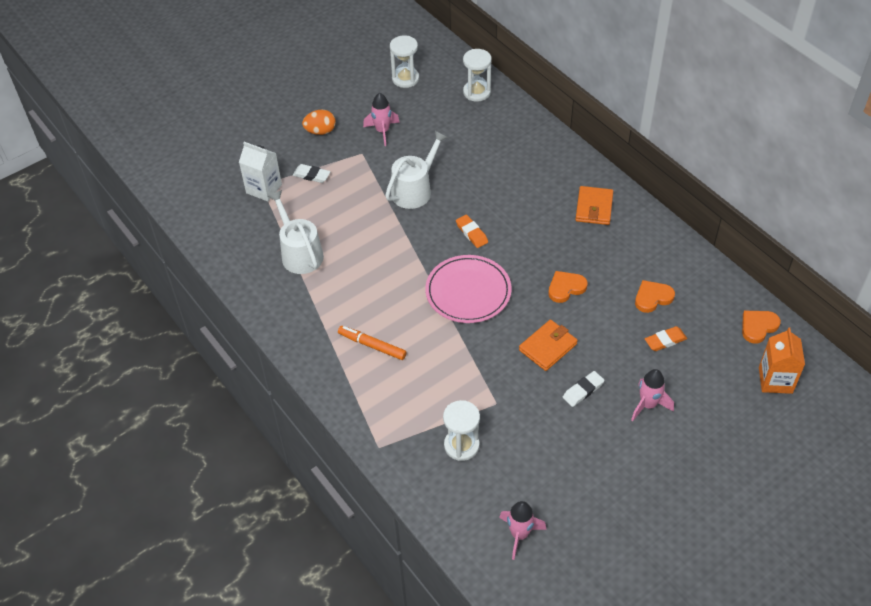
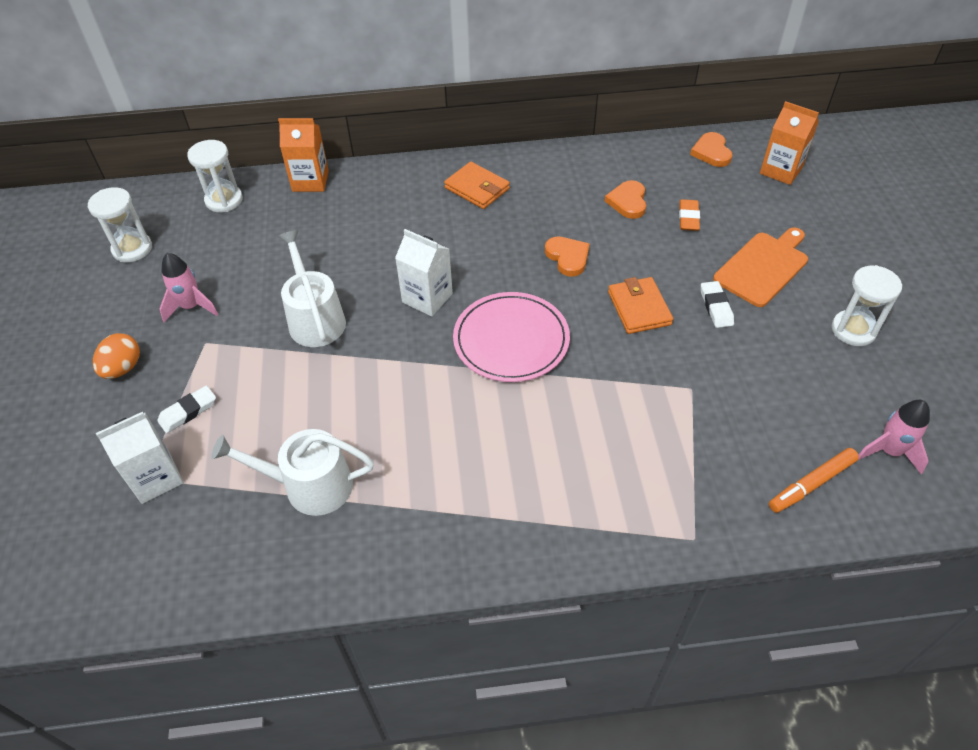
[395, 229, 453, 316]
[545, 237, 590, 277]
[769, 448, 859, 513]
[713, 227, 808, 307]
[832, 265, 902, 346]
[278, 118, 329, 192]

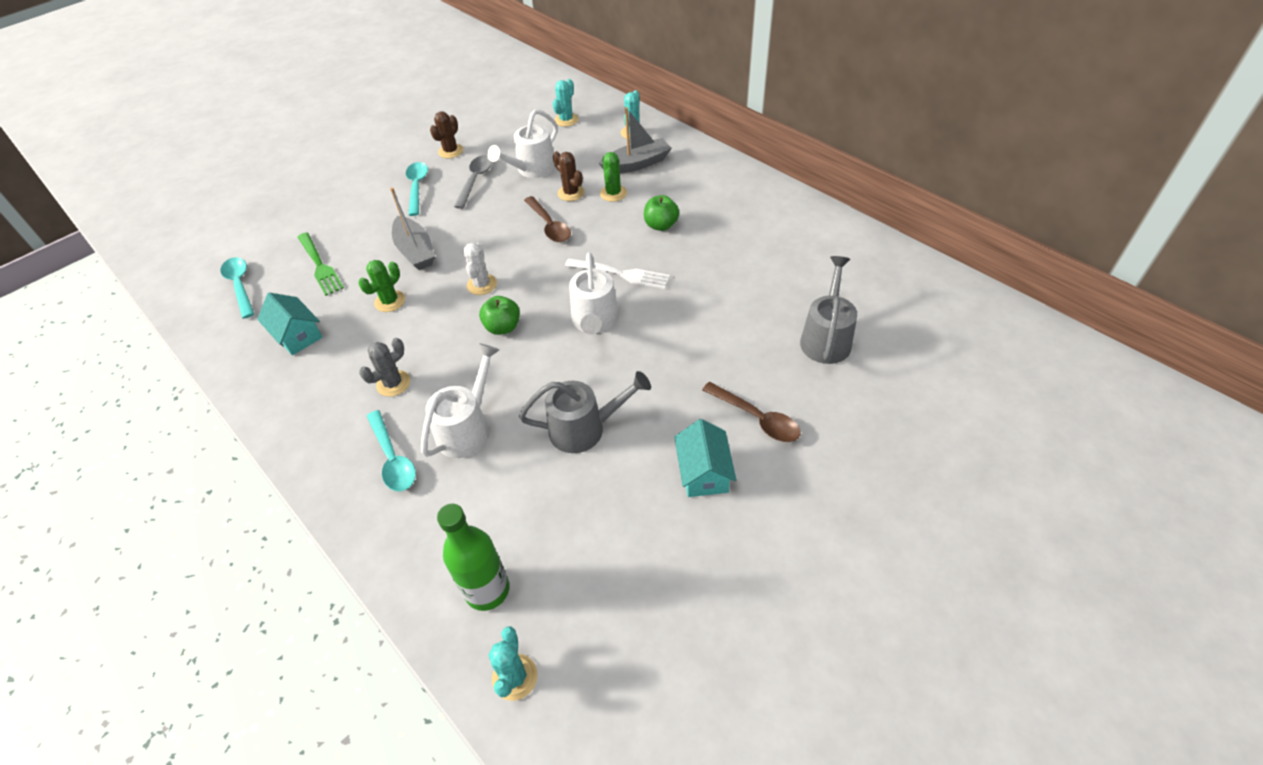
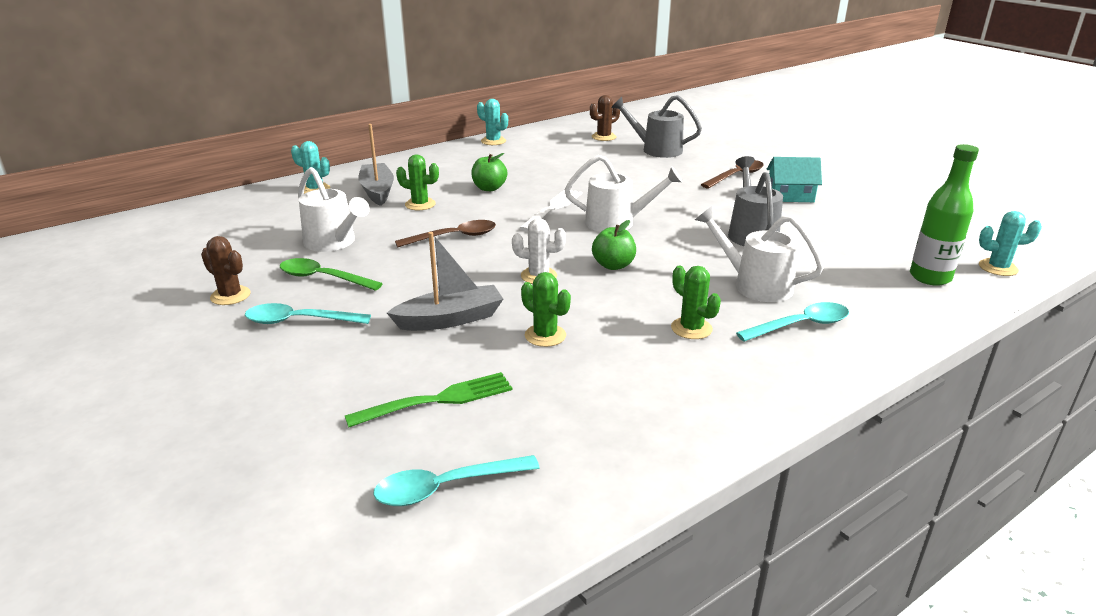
[477, 99, 508, 145]
[590, 95, 620, 141]
[280, 258, 383, 291]
[257, 293, 323, 355] (first image)
[671, 266, 721, 339]

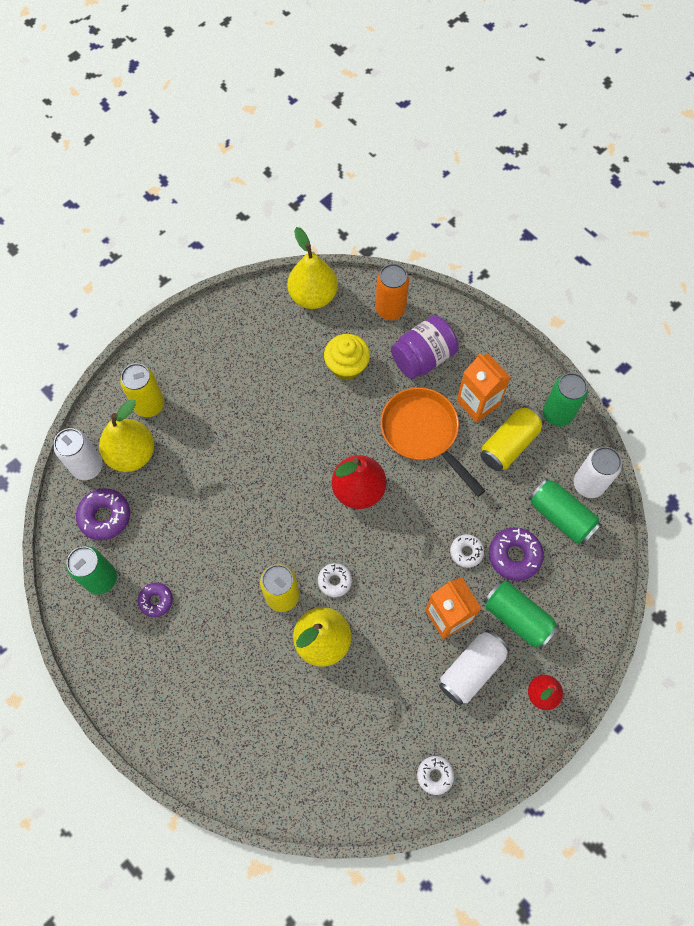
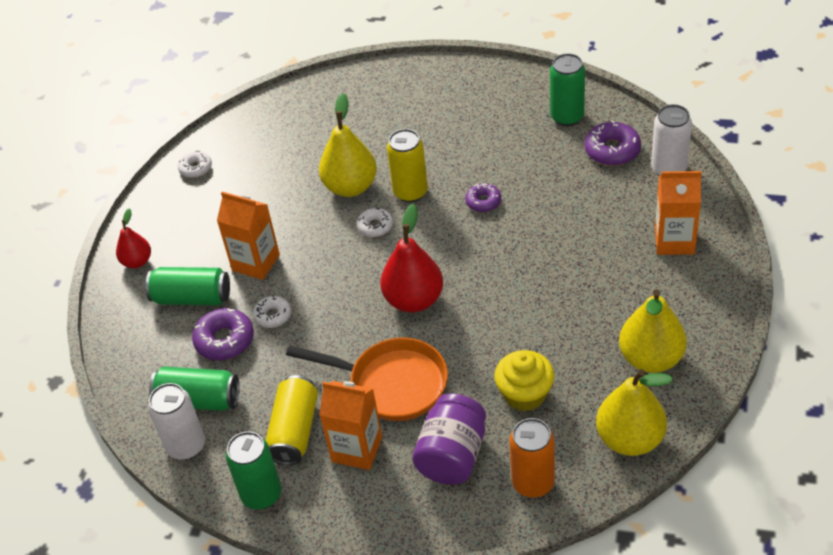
[655, 171, 702, 255]
[619, 289, 687, 373]
[465, 183, 501, 212]
[439, 630, 510, 705] (first image)

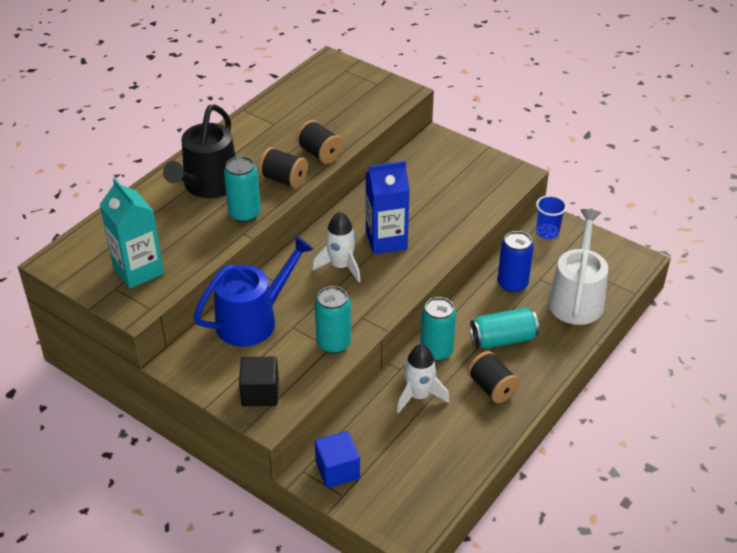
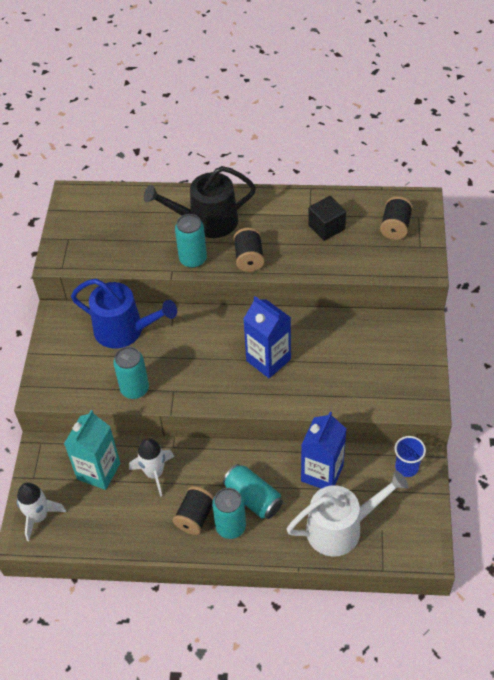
[380, 196, 413, 240]
[64, 410, 120, 490]
[17, 483, 66, 541]
[301, 412, 346, 489]
[212, 488, 246, 539]
[308, 196, 346, 241]
[315, 431, 360, 488] (first image)

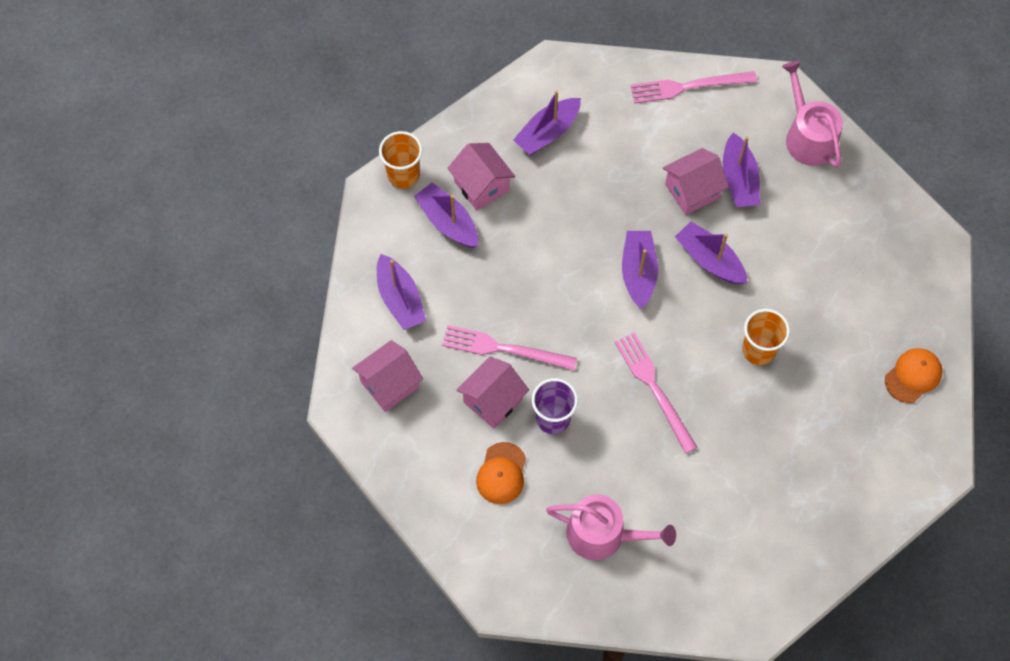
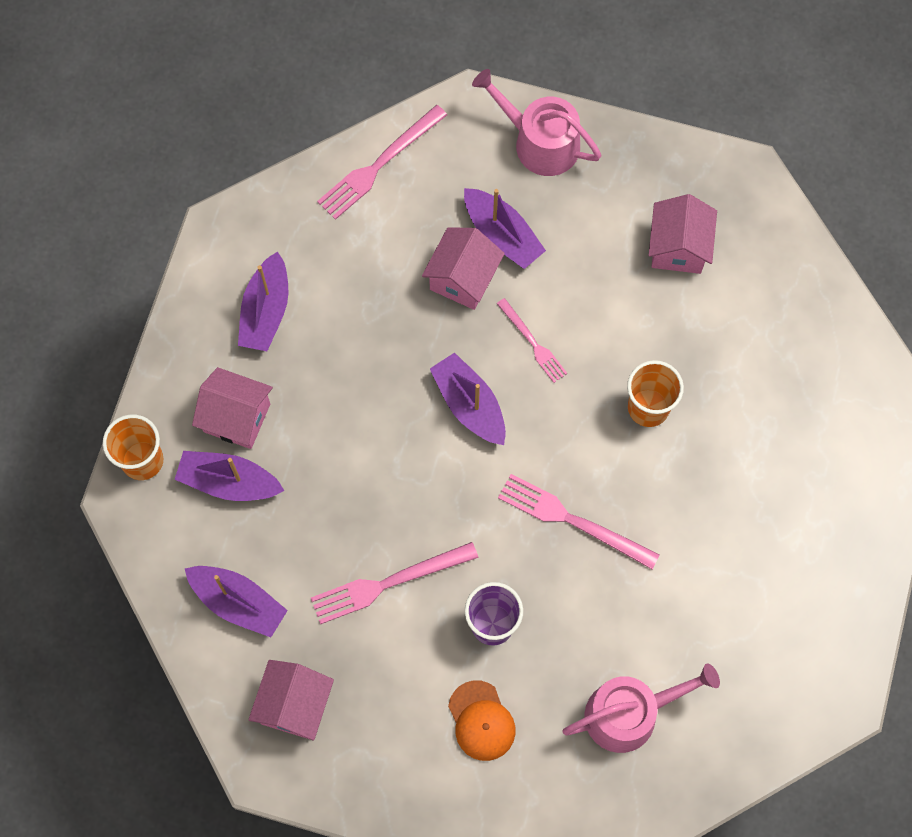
[497, 298, 567, 383]
[885, 348, 943, 403] (first image)
[649, 194, 717, 274]

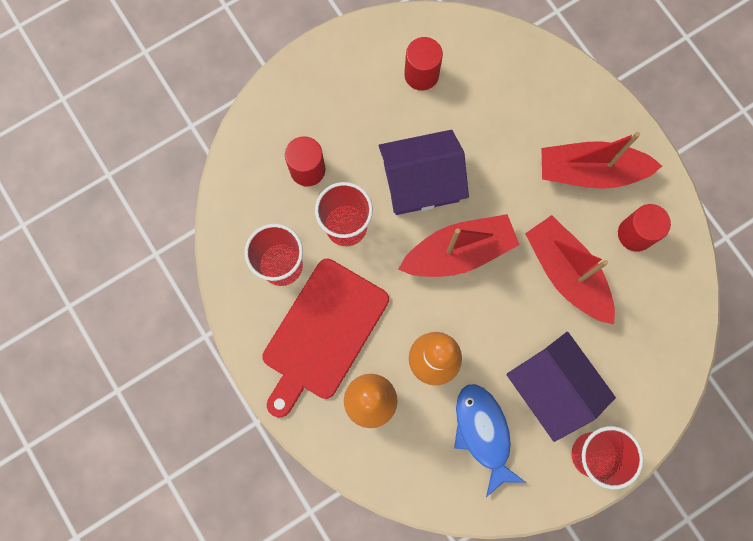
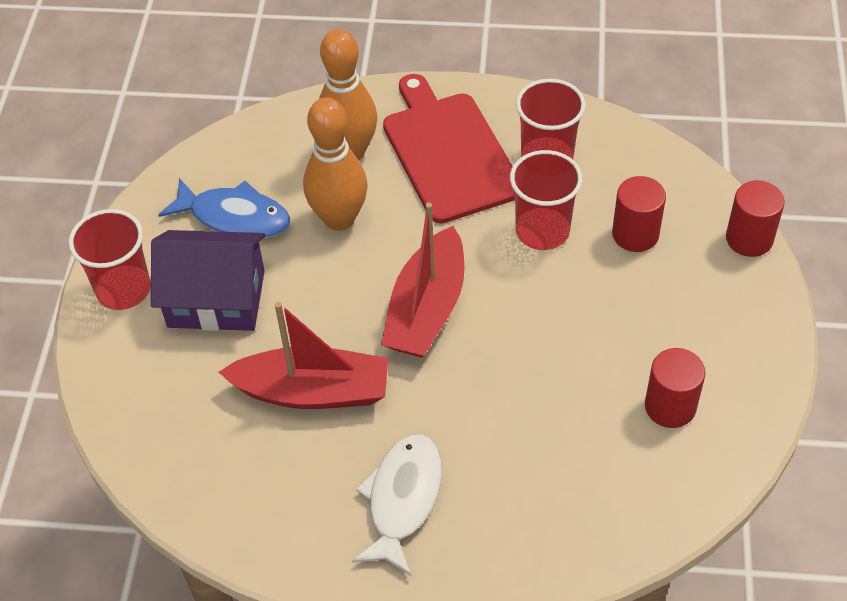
[379, 130, 469, 215] (first image)
[352, 434, 442, 576]
[726, 181, 785, 257]

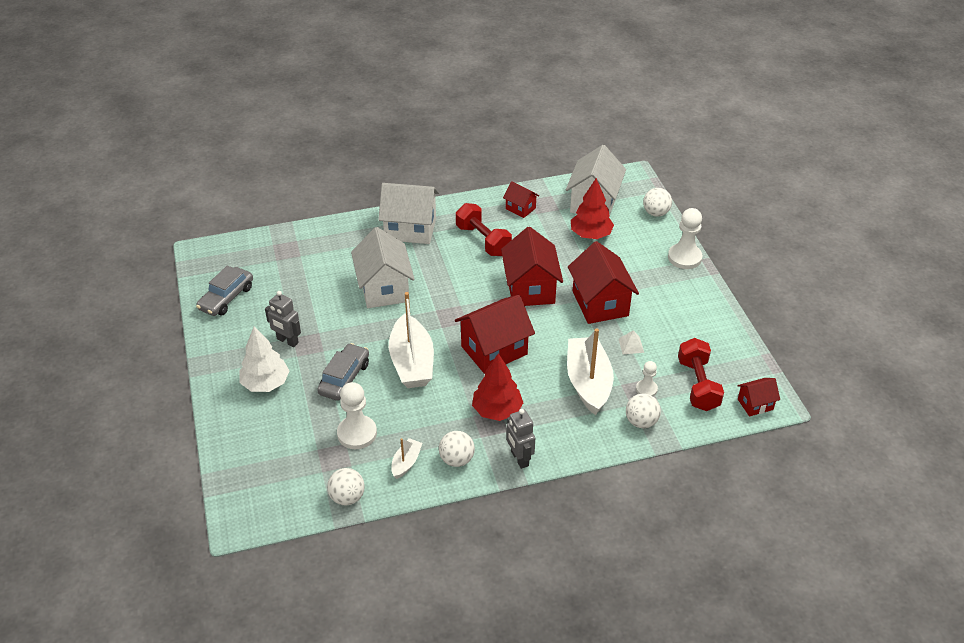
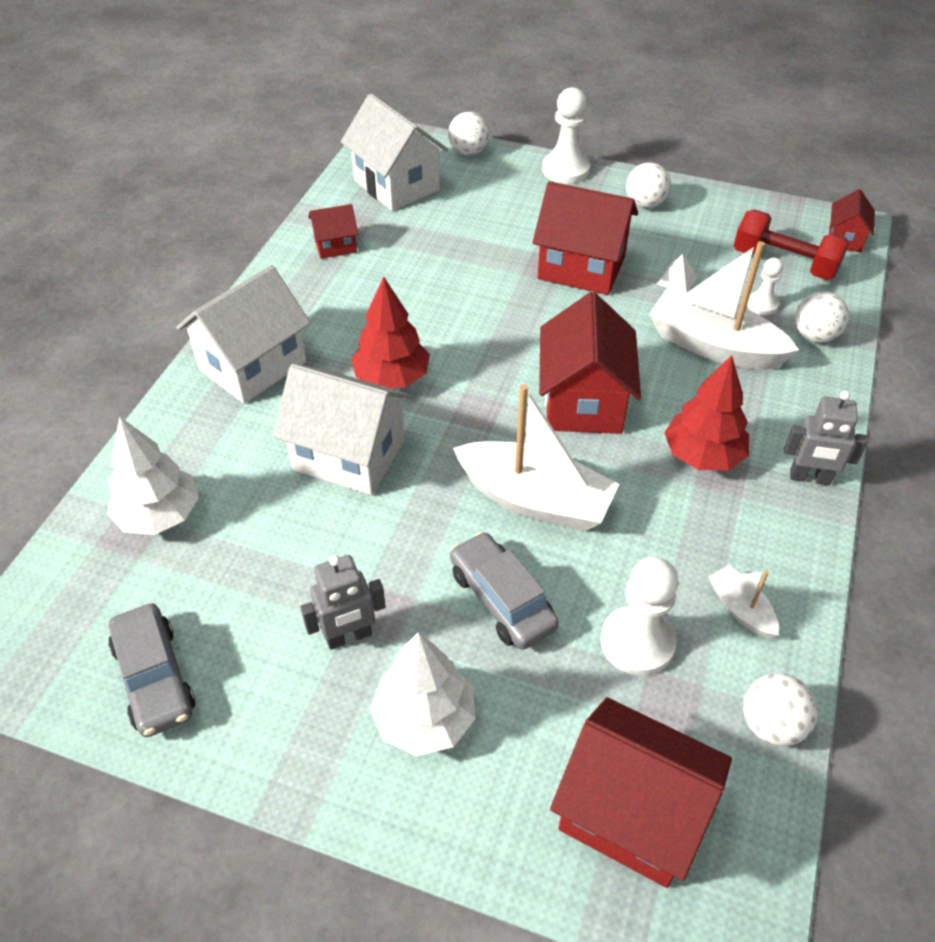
[351, 277, 430, 388]
[456, 203, 512, 256] (first image)
[550, 697, 732, 888]
[626, 162, 671, 208]
[107, 416, 199, 535]

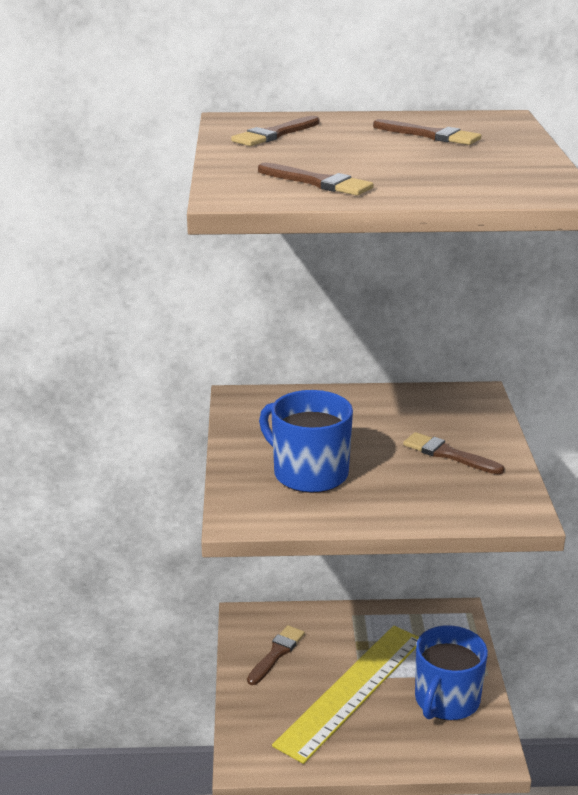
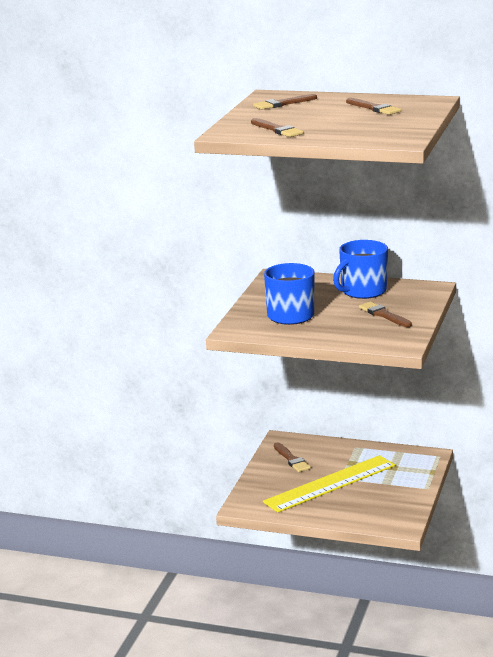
[274, 443, 311, 472]
[333, 240, 388, 299]

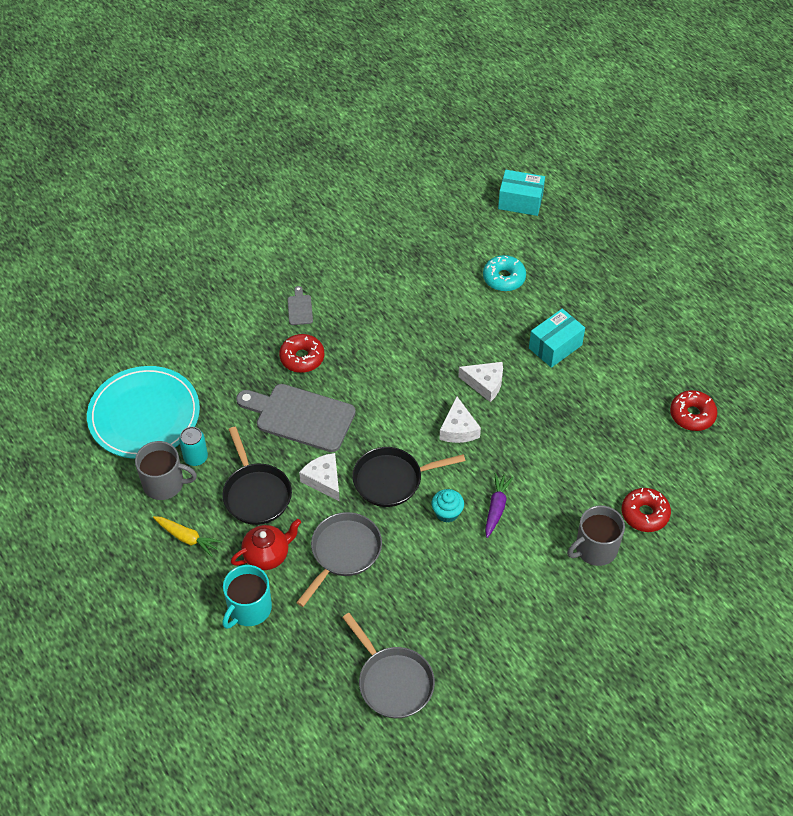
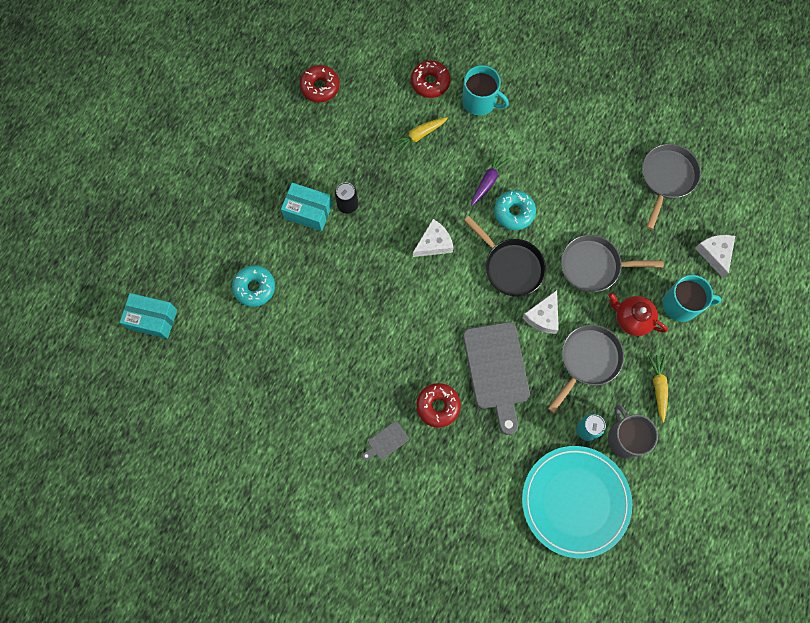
[120, 293, 177, 339]
[695, 235, 735, 278]
[548, 324, 624, 413]
[471, 151, 510, 206]
[494, 190, 536, 230]
[462, 65, 509, 116]
[391, 117, 448, 154]
[335, 182, 358, 214]

